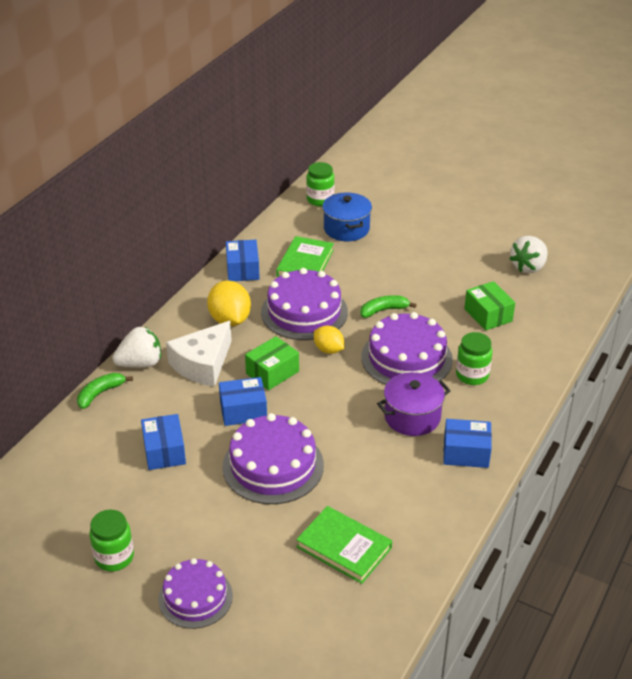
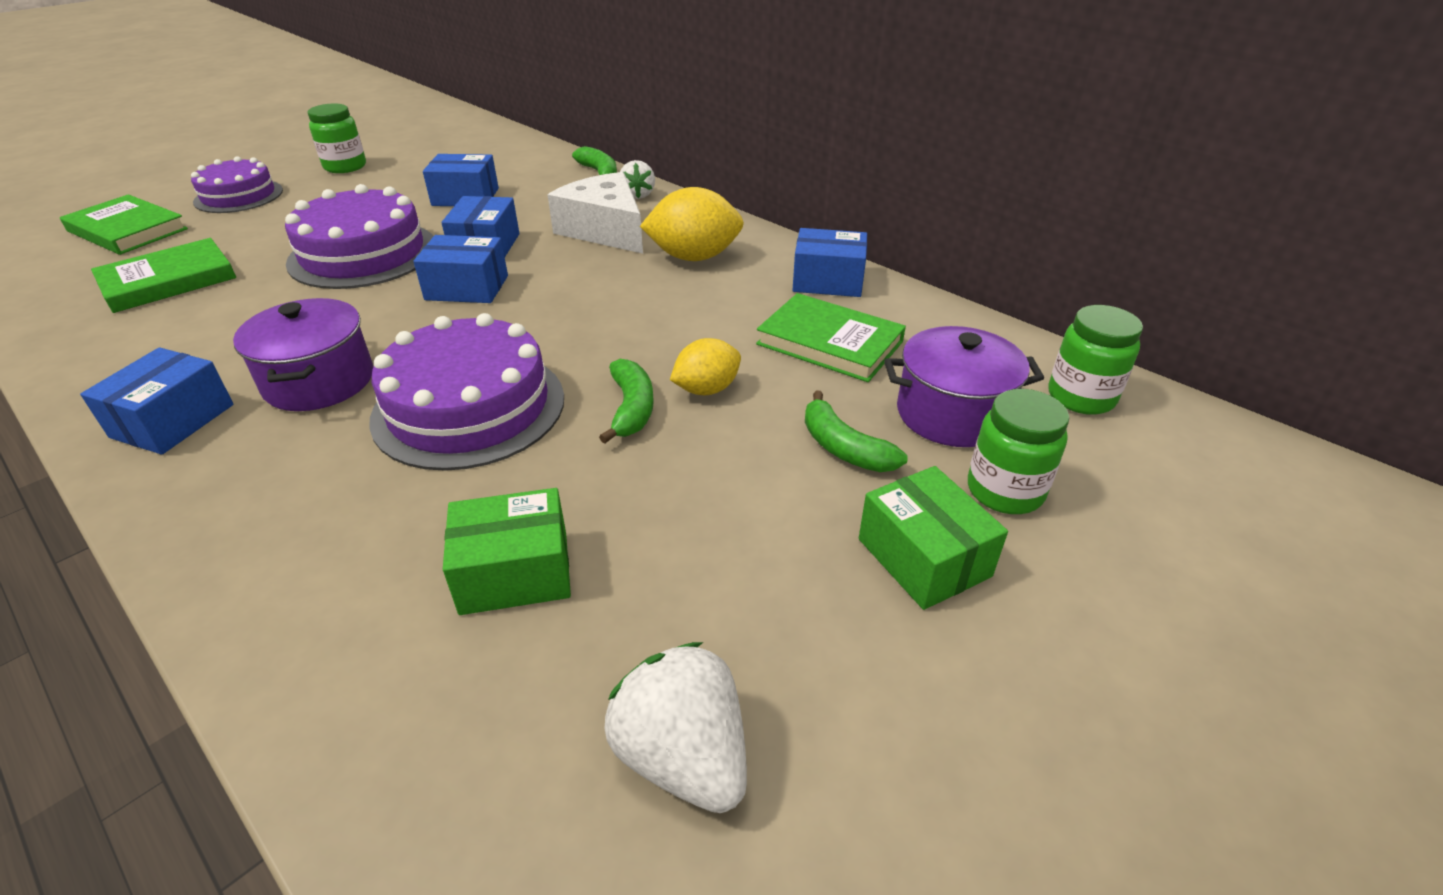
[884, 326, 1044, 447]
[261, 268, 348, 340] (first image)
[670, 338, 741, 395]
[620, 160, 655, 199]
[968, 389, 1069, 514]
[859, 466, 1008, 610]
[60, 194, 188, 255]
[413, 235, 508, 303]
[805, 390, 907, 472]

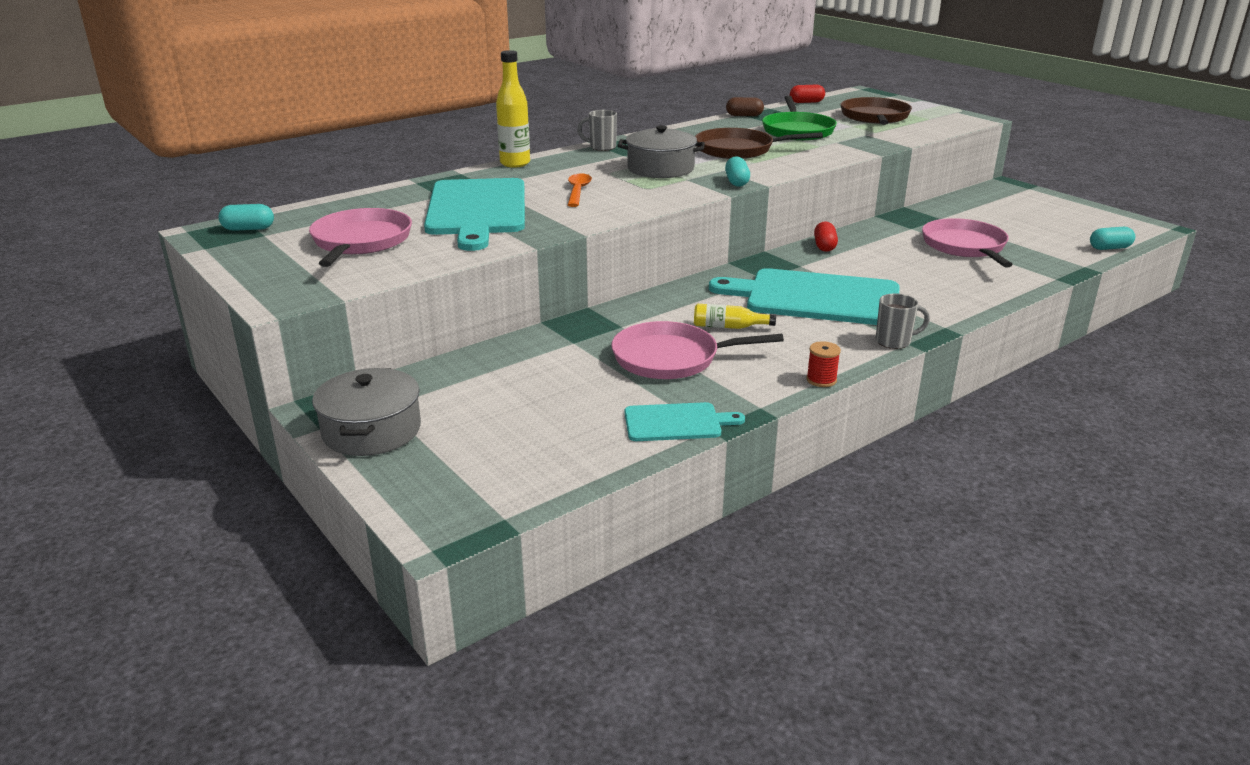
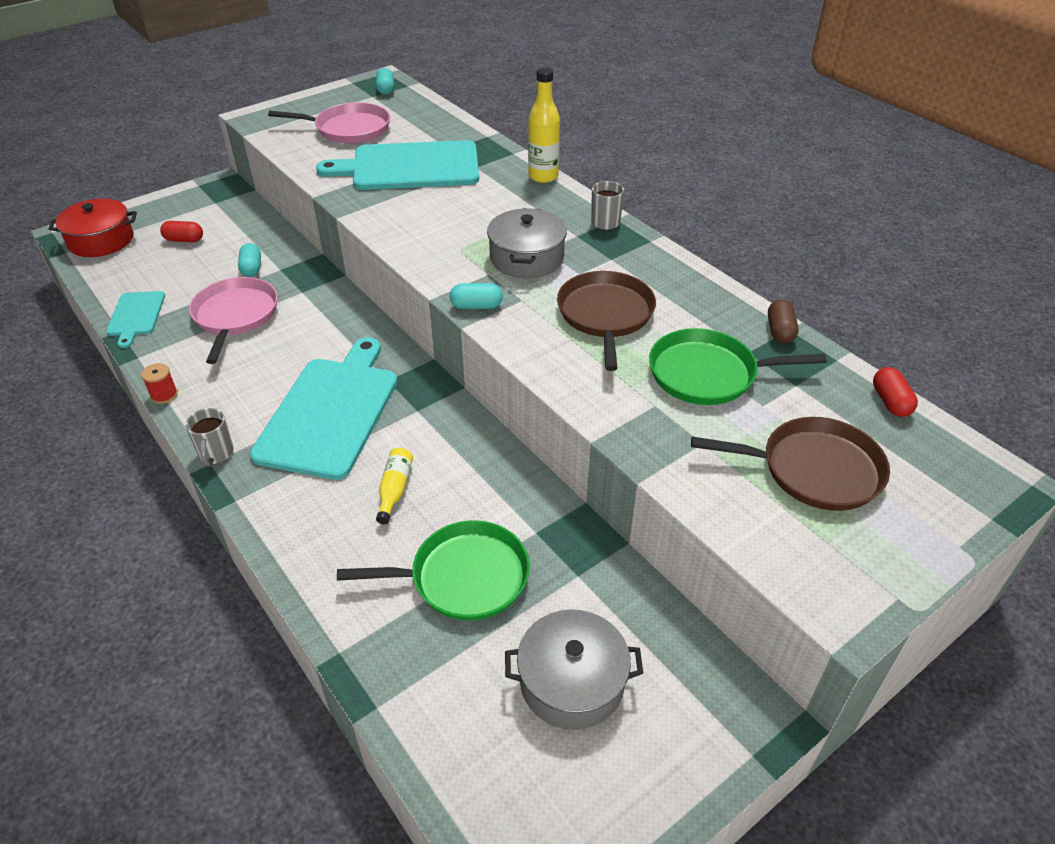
[568, 173, 592, 207] (first image)
[337, 520, 530, 621]
[160, 221, 203, 242]
[238, 243, 261, 277]
[376, 448, 413, 524]
[505, 609, 643, 730]
[49, 198, 137, 257]

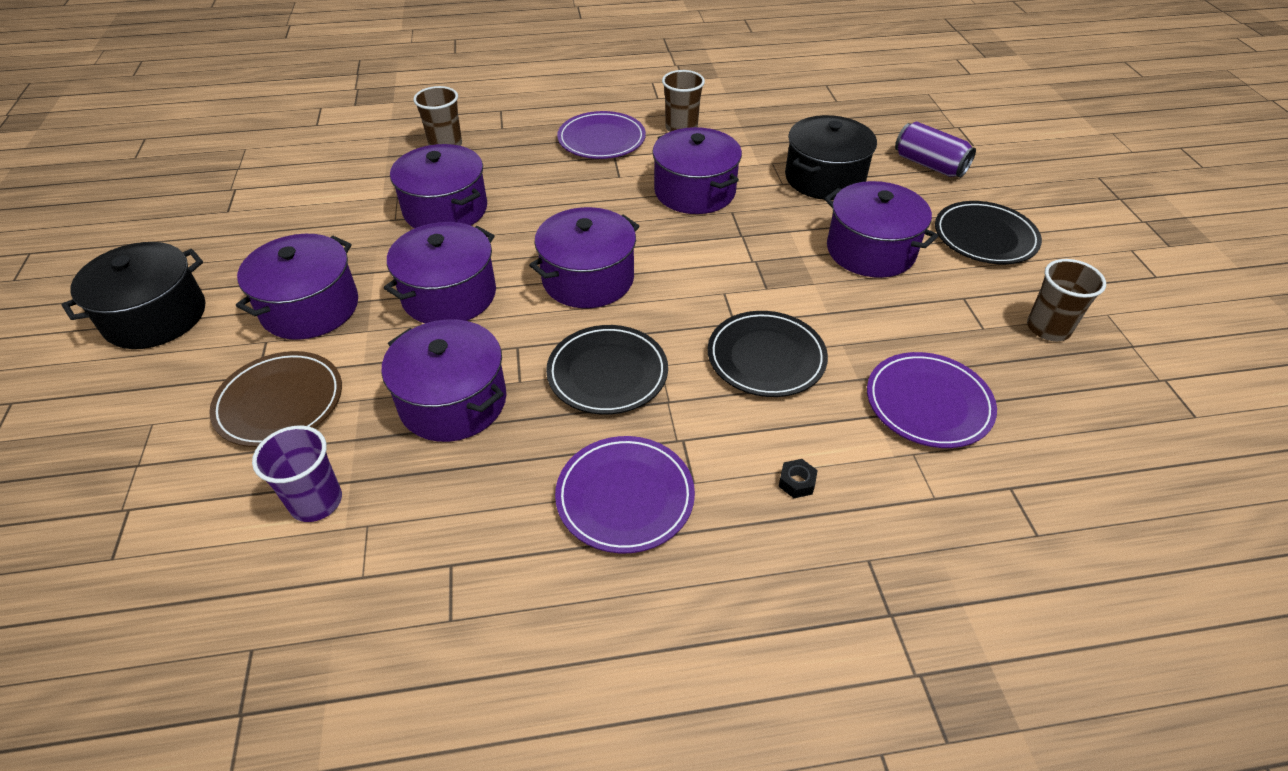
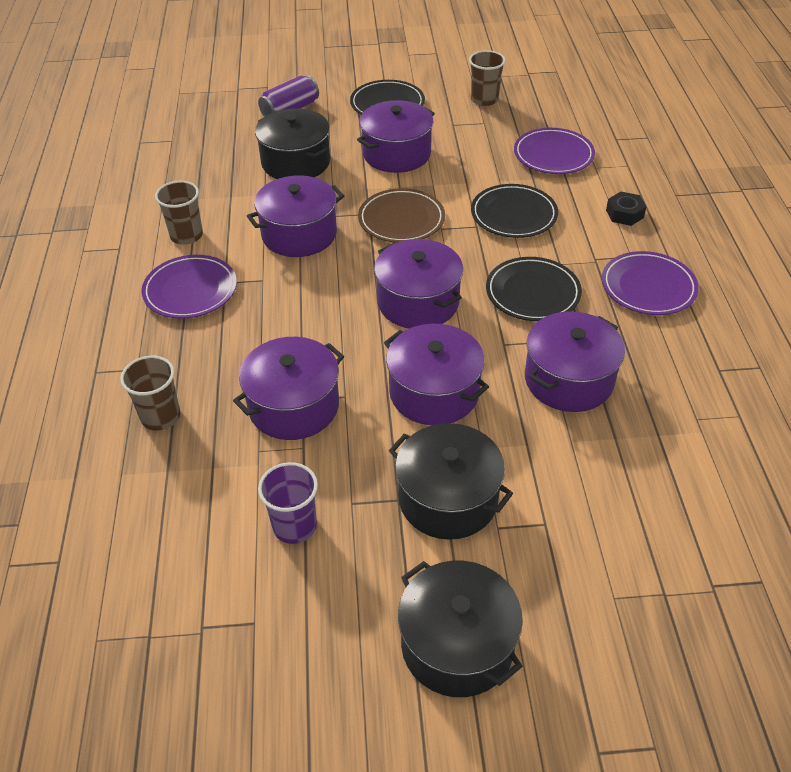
[389, 423, 513, 540]
[358, 188, 445, 243]
[258, 462, 318, 544]
[606, 192, 647, 226]

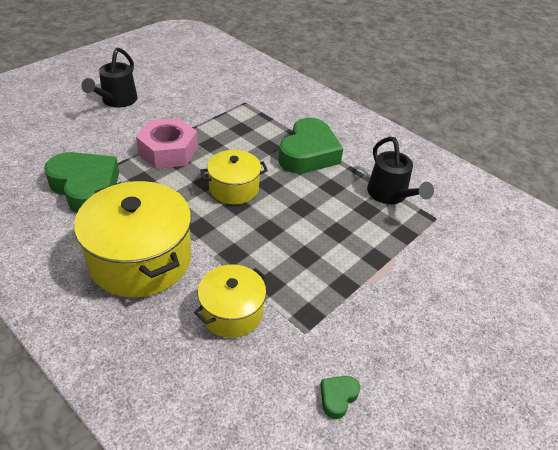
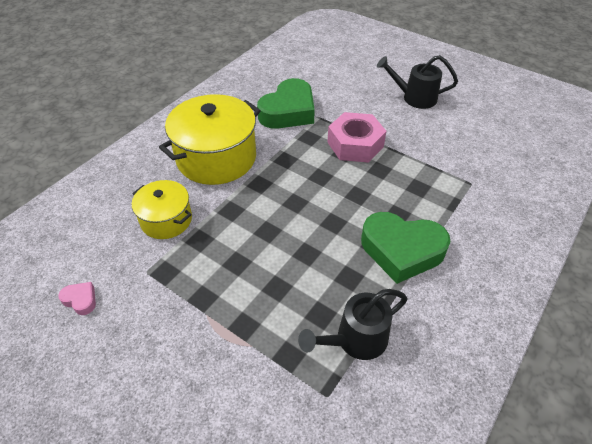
[200, 150, 268, 204] (first image)
[58, 282, 96, 315]

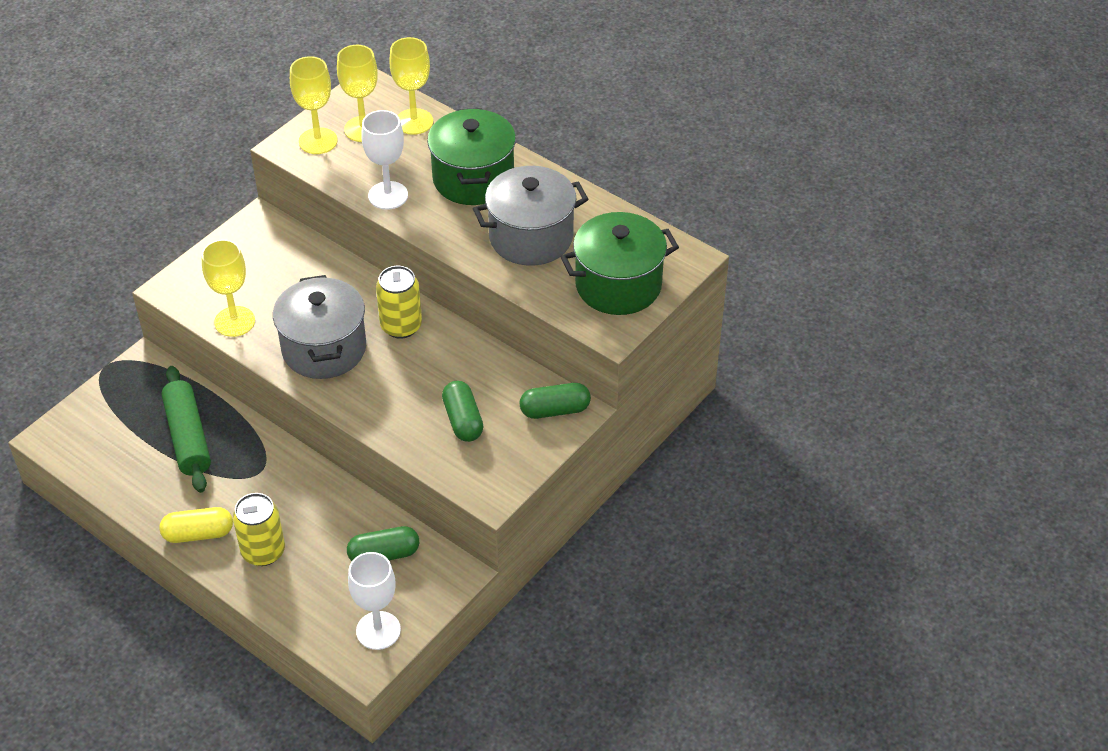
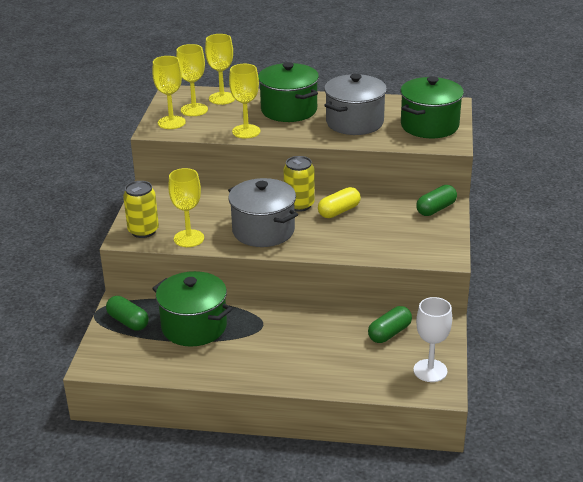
[229, 64, 260, 138]
[152, 271, 232, 347]
[106, 296, 149, 331]
[123, 181, 159, 238]
[318, 187, 361, 218]

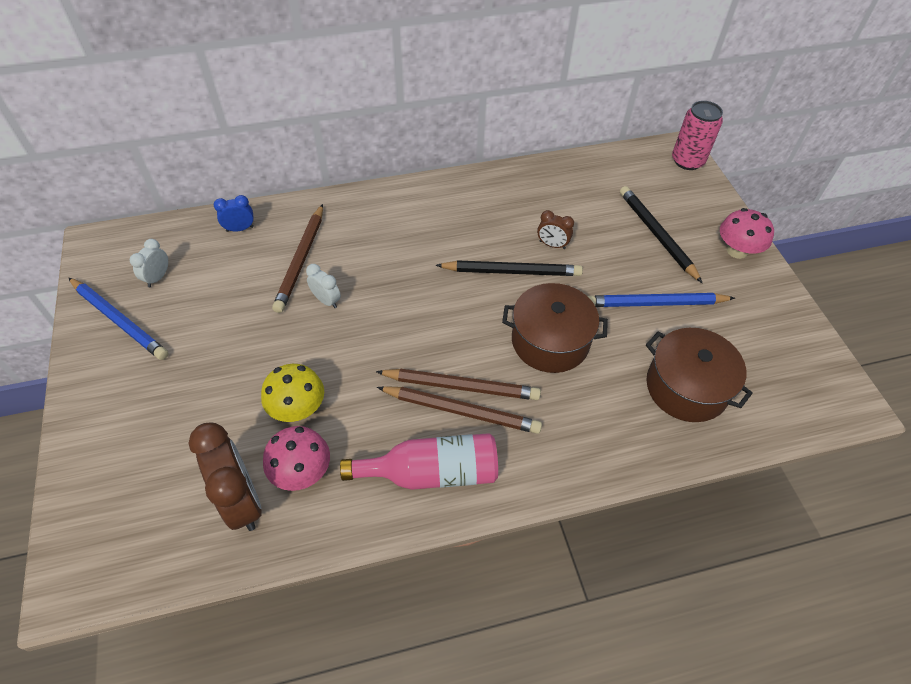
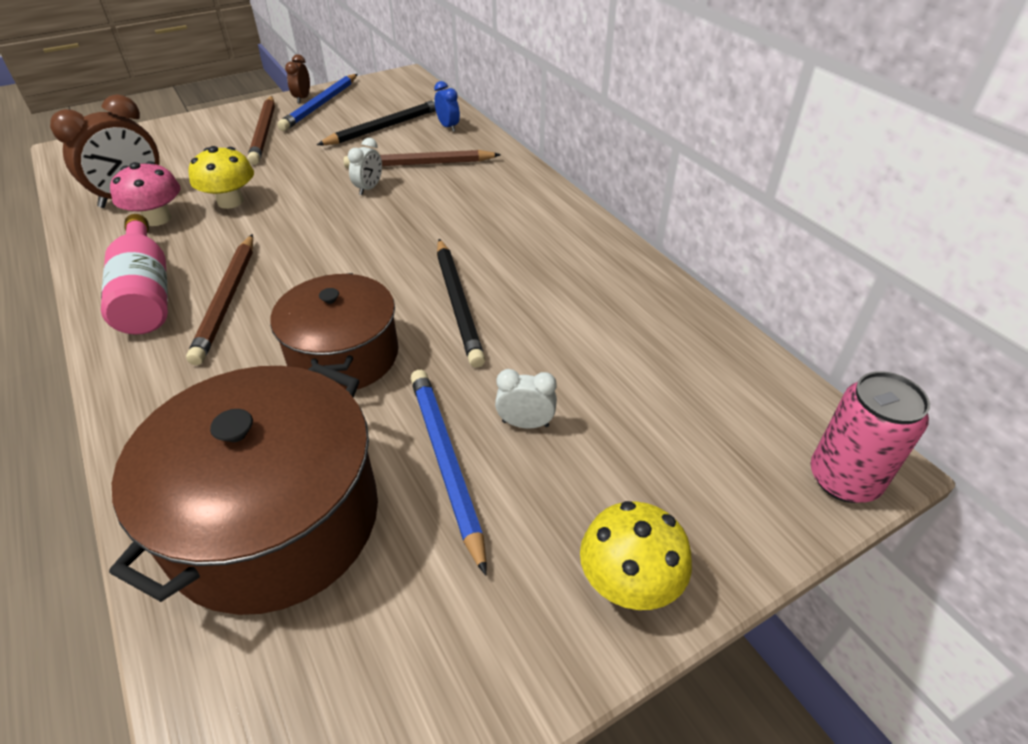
[317, 100, 436, 145]
[580, 501, 692, 610]
[285, 54, 310, 103]
[495, 369, 557, 428]
[109, 363, 378, 615]
[247, 96, 275, 165]

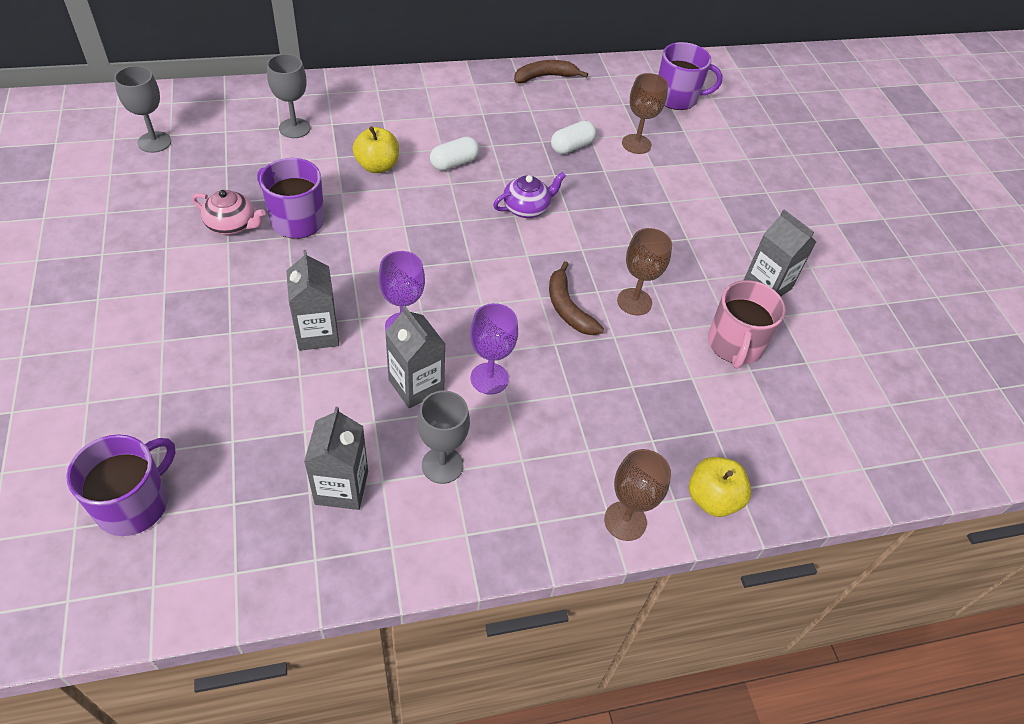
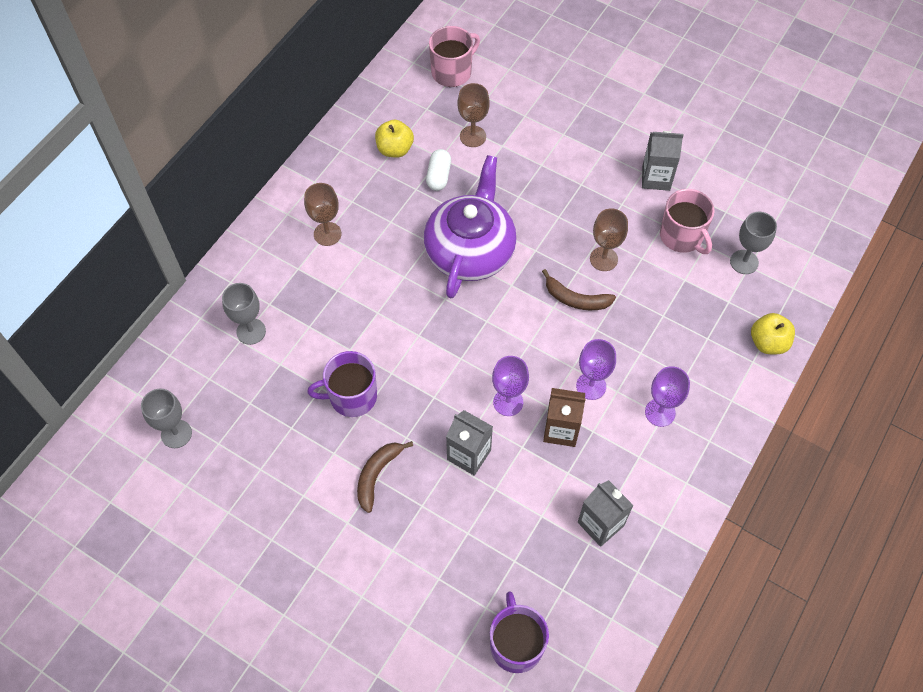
[429, 26, 480, 87]
[357, 441, 413, 513]
[375, 120, 414, 158]
[430, 137, 479, 171] (first image)
[424, 155, 517, 299]
[192, 190, 266, 235] (first image)
[543, 388, 586, 447]
[730, 212, 777, 274]
[304, 183, 342, 246]
[645, 366, 690, 427]

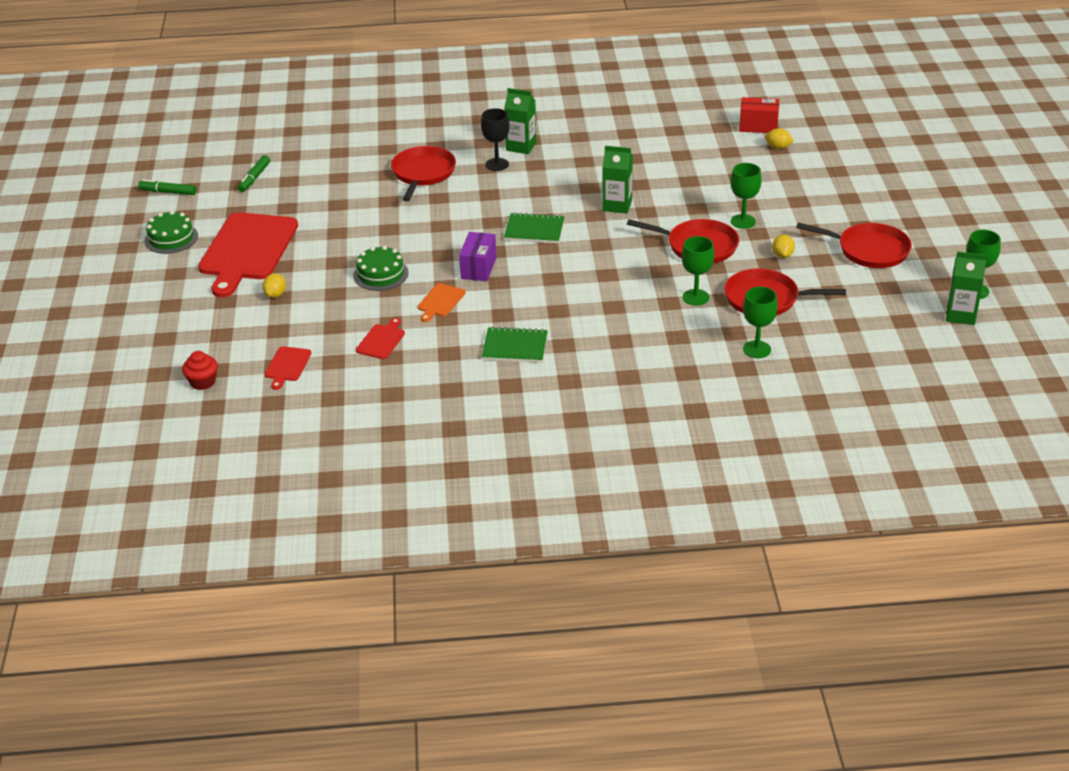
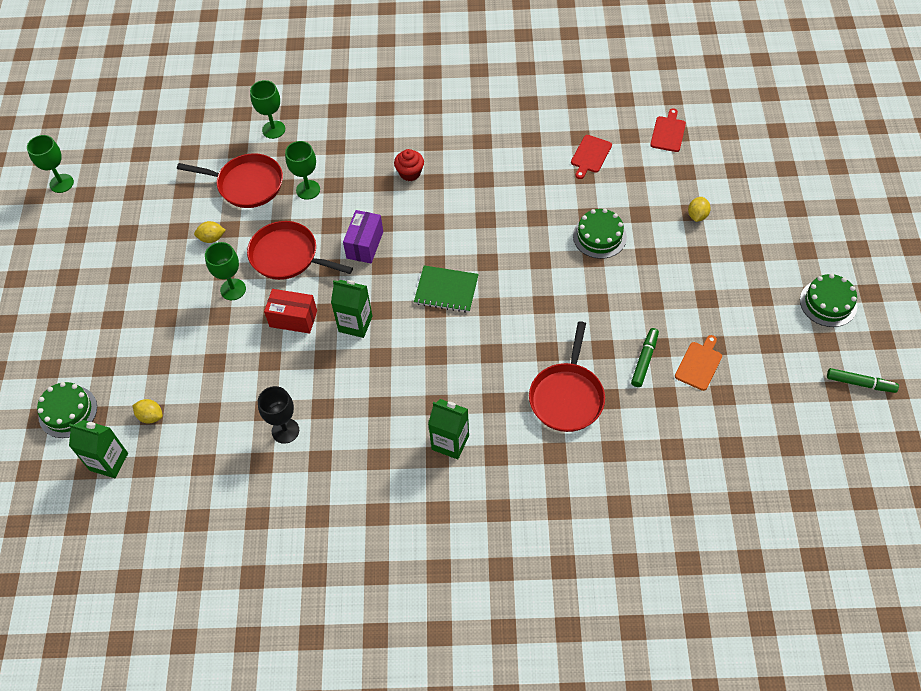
[264, 289, 317, 334]
[258, 386, 299, 444]
[631, 328, 659, 387]
[198, 212, 298, 297] (first image)
[796, 222, 912, 268] (first image)
[343, 210, 383, 263]
[194, 221, 226, 243]
[69, 420, 128, 478]
[675, 335, 722, 391]
[482, 327, 548, 363] (first image)
[394, 149, 424, 181]
[37, 382, 97, 438]

